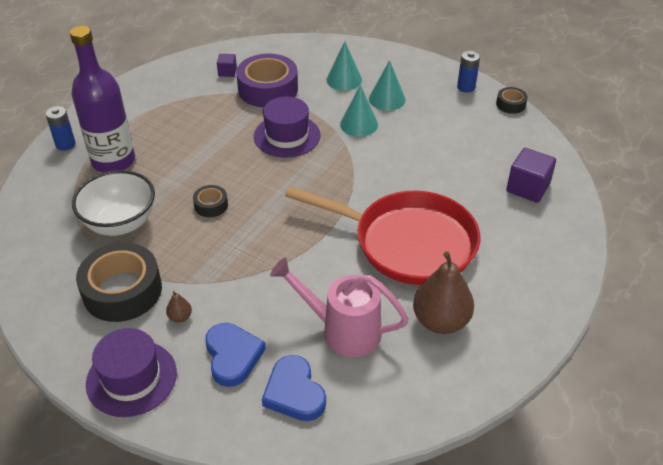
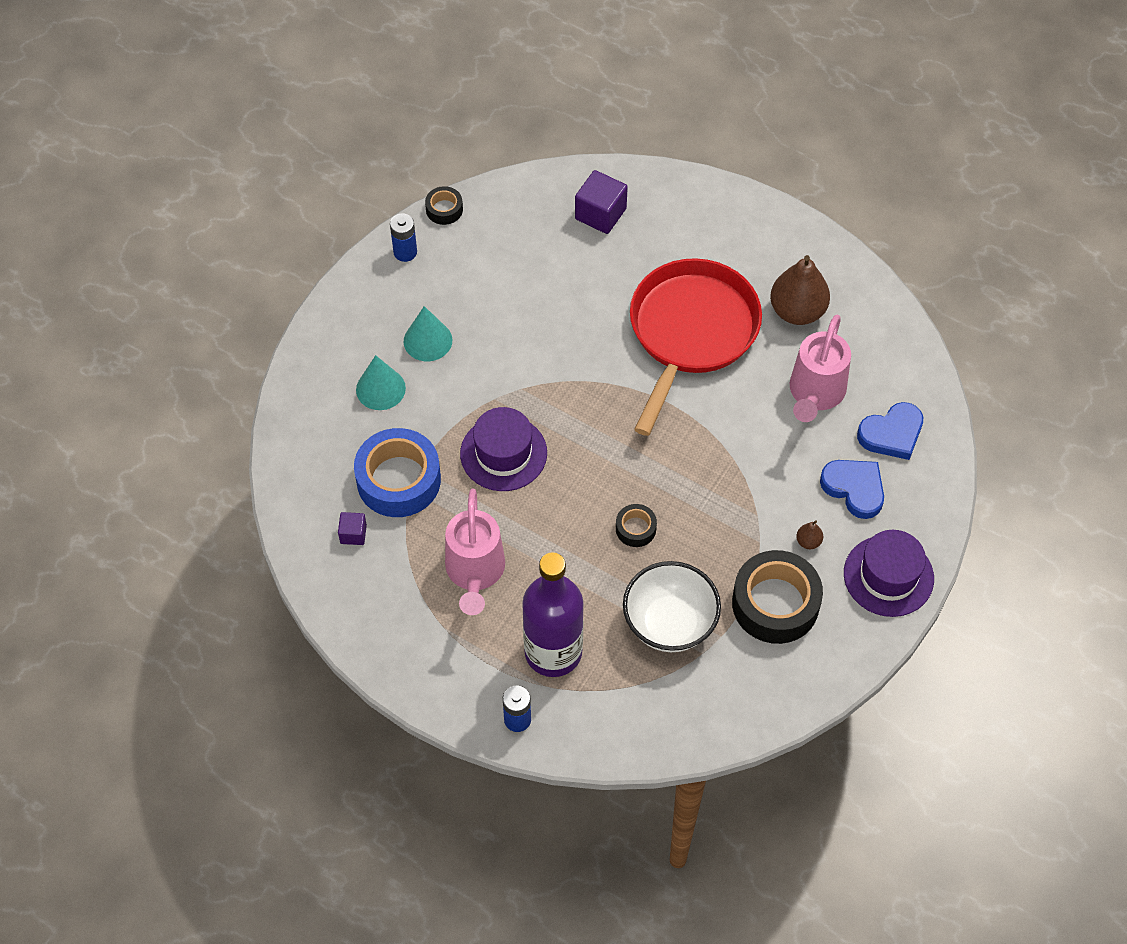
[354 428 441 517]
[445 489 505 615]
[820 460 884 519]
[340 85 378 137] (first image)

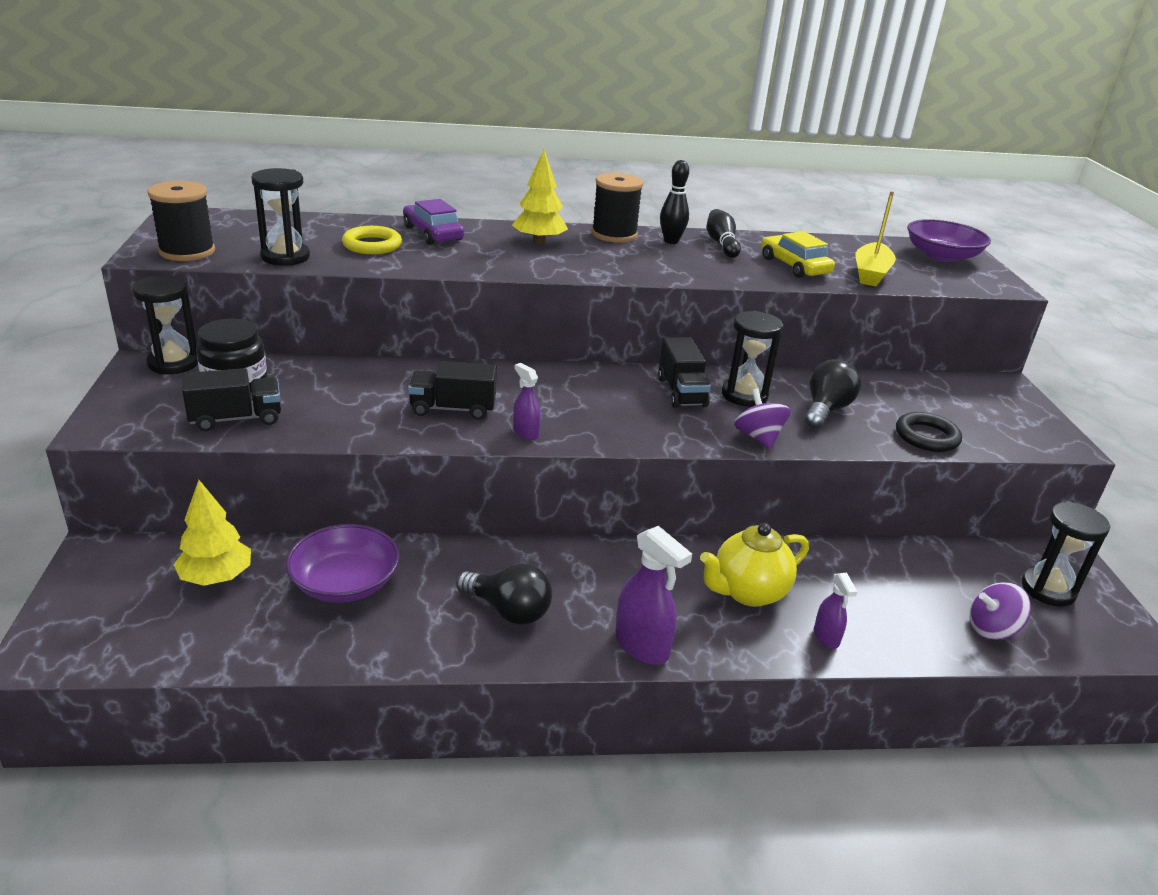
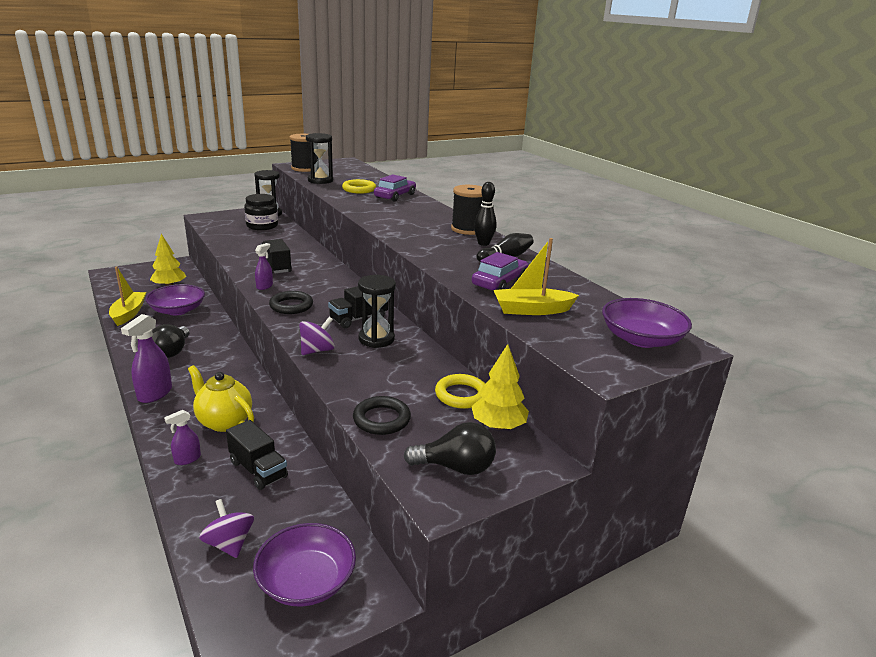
[109 267 146 326]
[226 420 288 490]
[253 523 356 606]
[269 291 313 314]
[403 422 496 475]
[435 374 485 409]
[471 344 529 430]
[472 252 529 290]

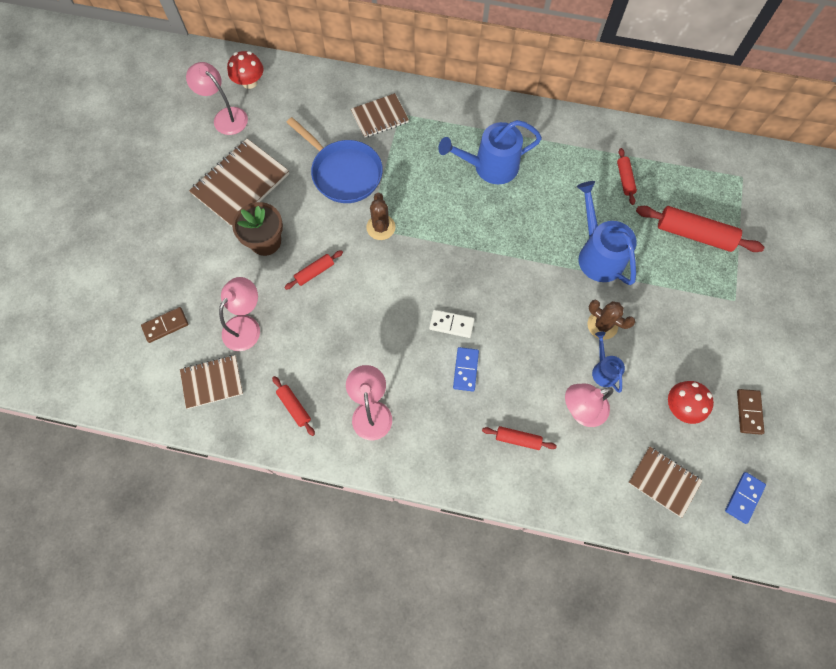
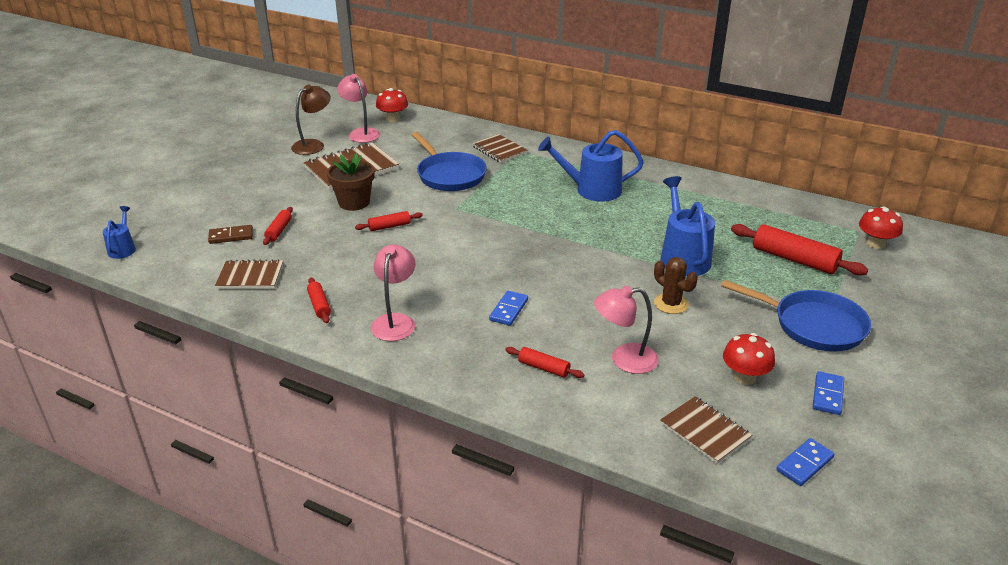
[103 206 136 259]
[263 207 293 245]
[291 84 330 155]
[472 134 528 163]
[721 280 871 352]
[813 371 844 415]
[859 207 903 249]
[219 277 260 351] (first image)
[366 193 395 240] (first image)
[429 310 474 338] (first image)

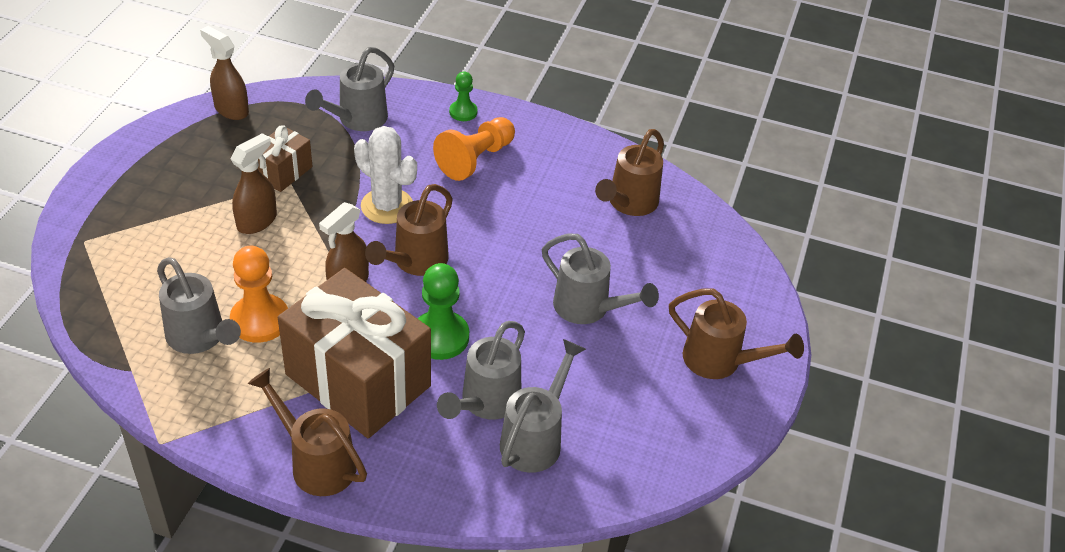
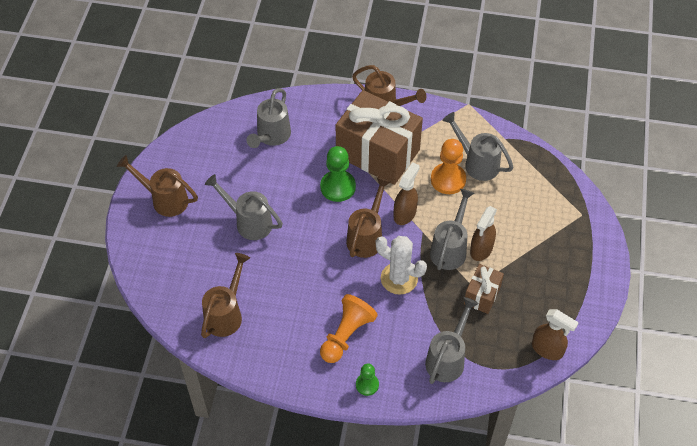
[430 189 474 270]

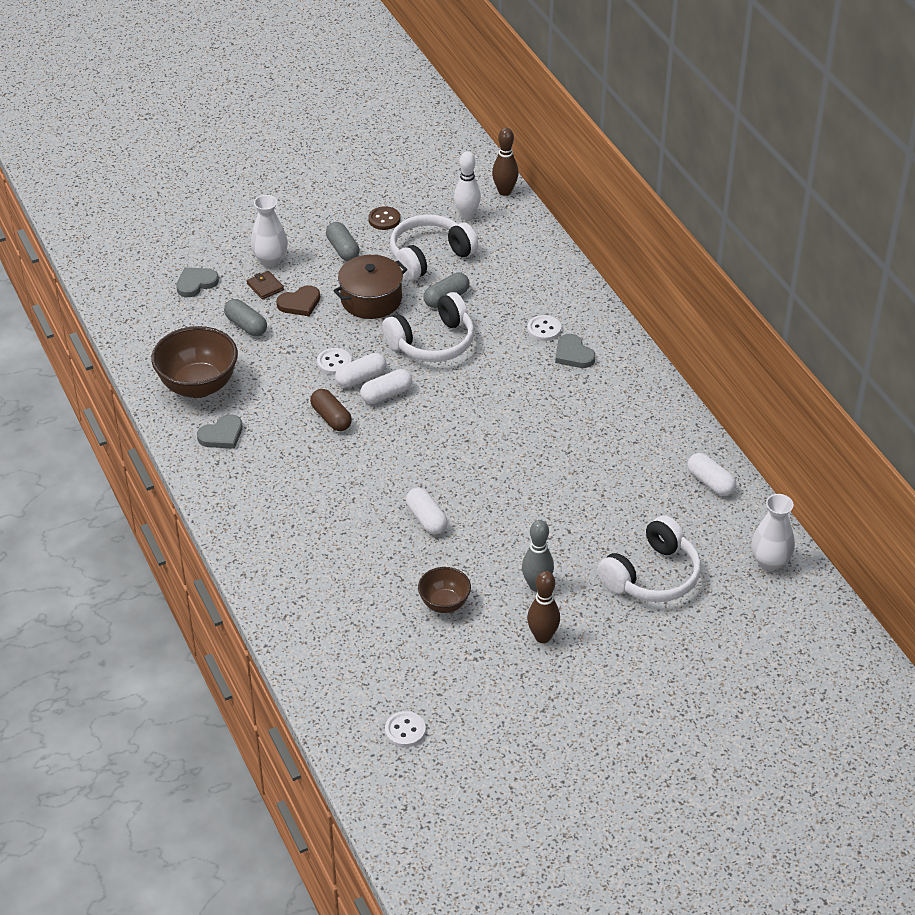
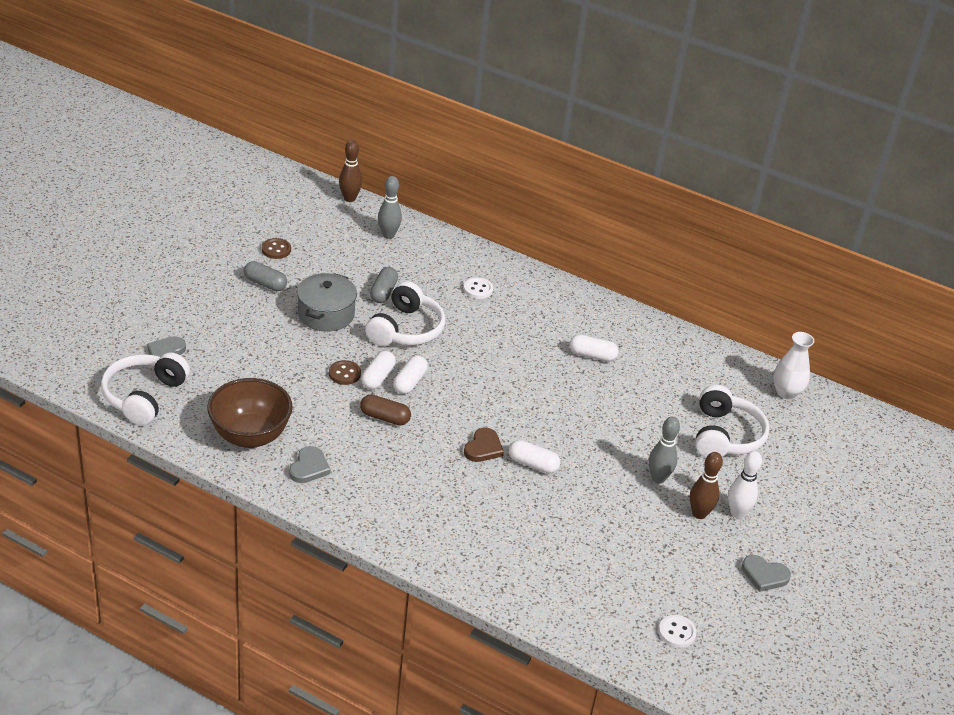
[101 352 190 426]
[297 273 357 332]
[329 360 361 385]
[378 176 402 239]
[464 428 504 462]
[569 335 619 362]
[728 451 762 518]
[742 555 791 592]
[224 299 267 336] (first image)
[247 271 284 300] (first image)
[250 195 288 267] (first image)
[418 567 471 613] (first image)

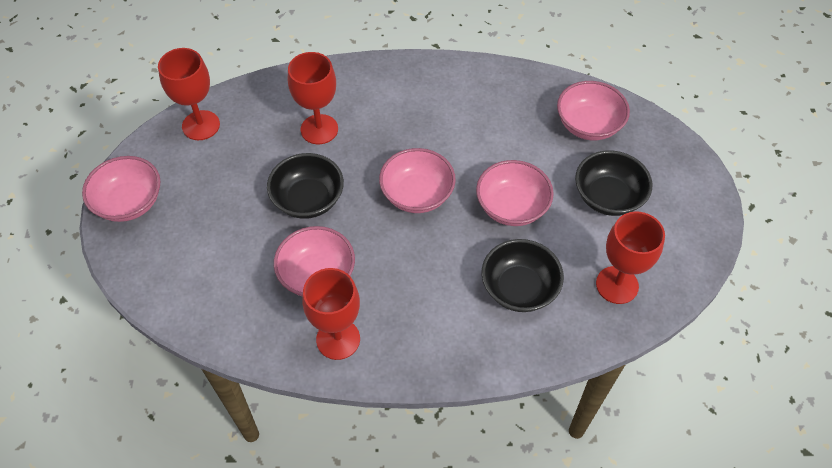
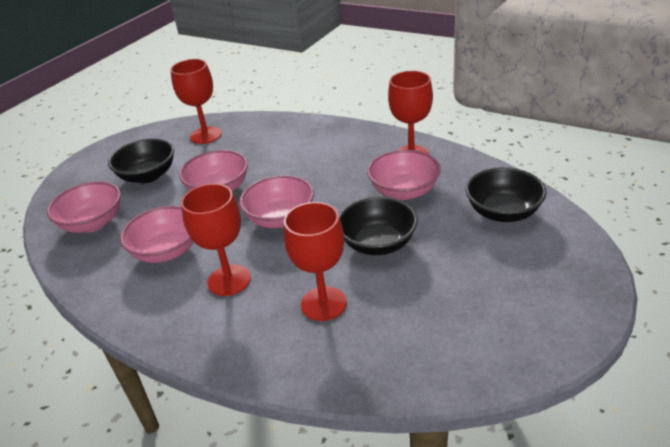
[120 206 194 263]
[181 183 251 296]
[465 167 547 222]

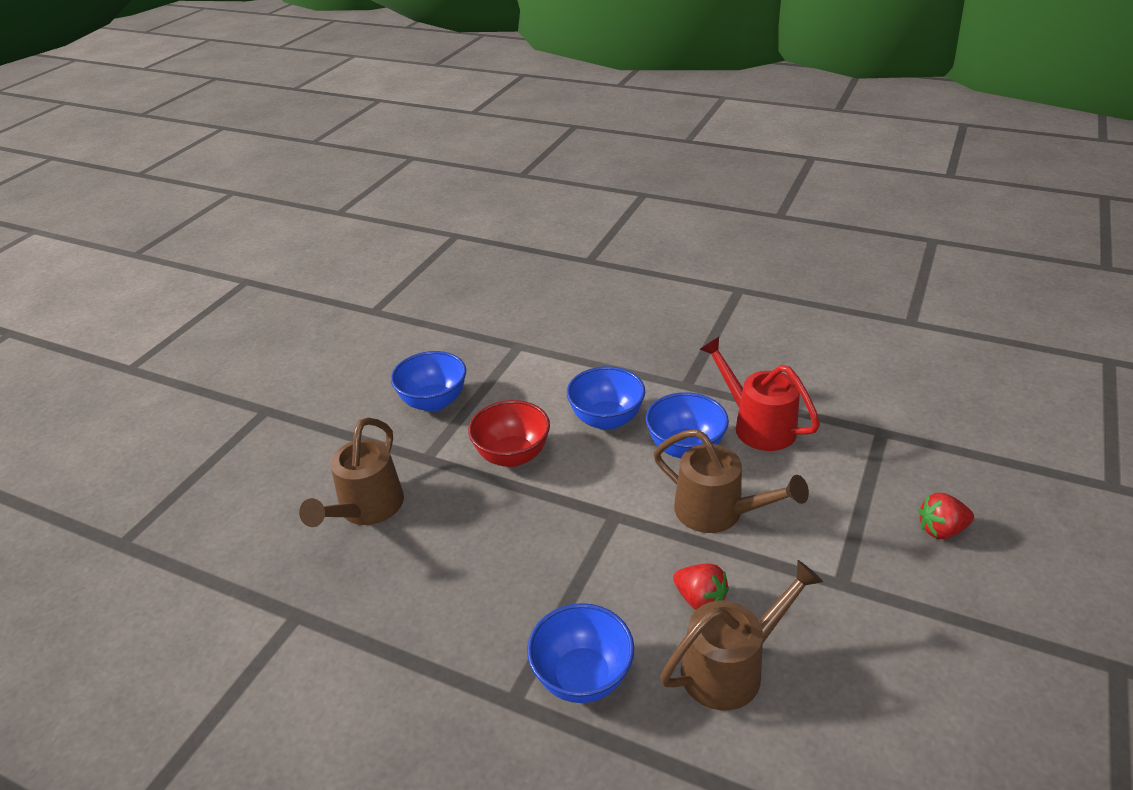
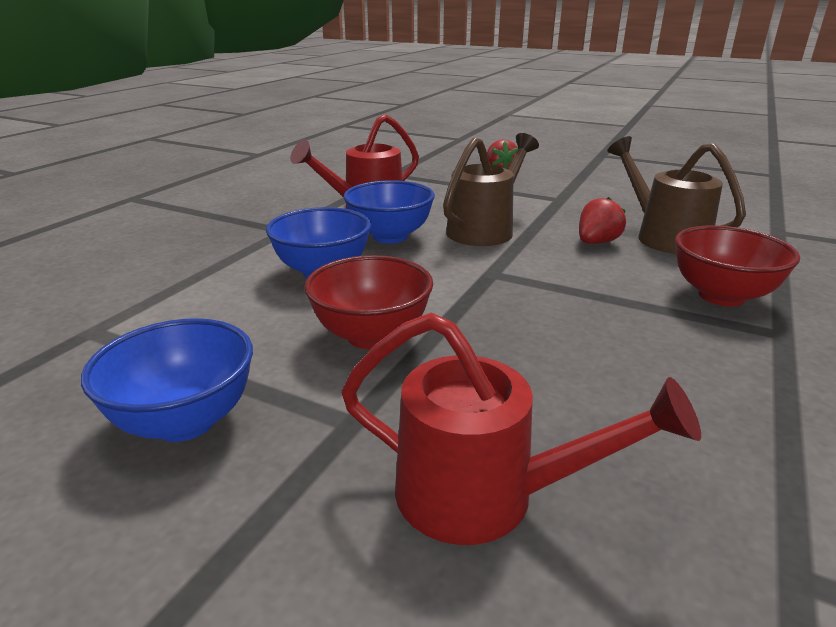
[341 313 701 545]
[675 225 800 307]

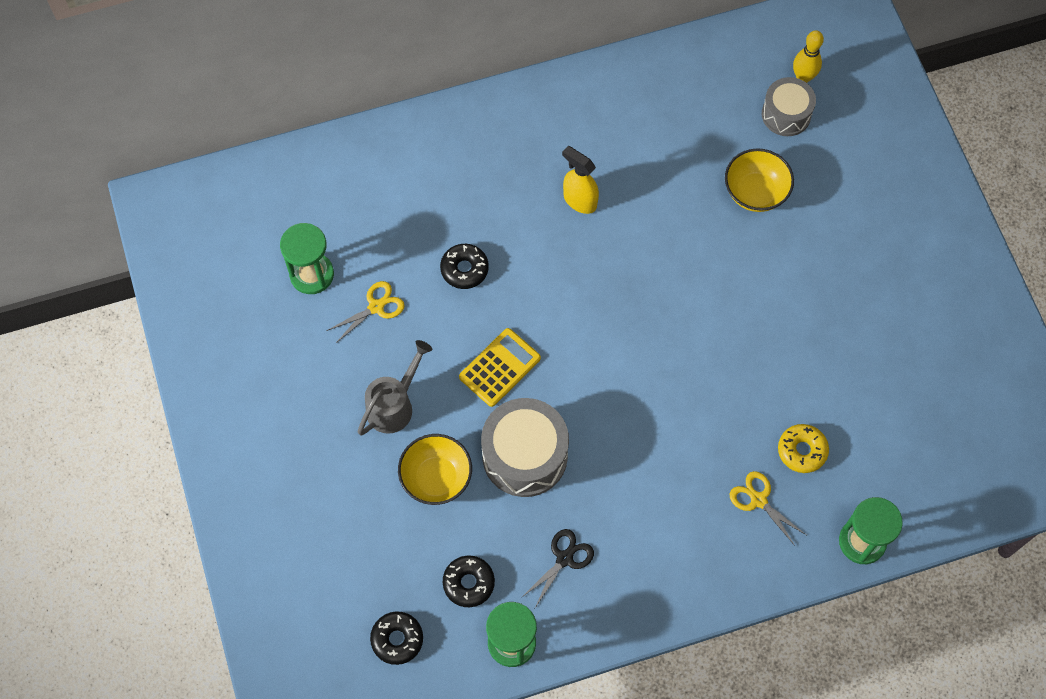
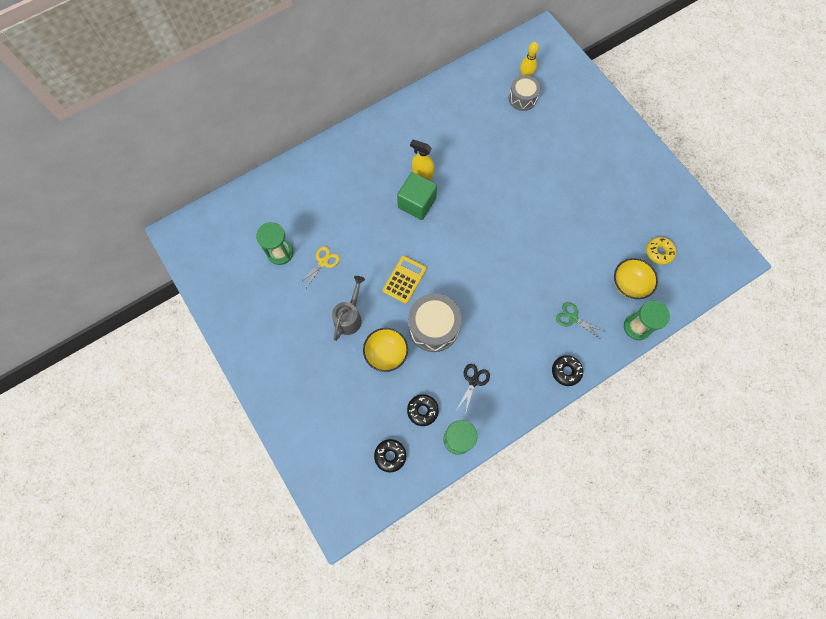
[397 172 437 220]
[552 355 583 386]
[556 302 606 340]
[614 258 658 299]
[646 237 676 265]

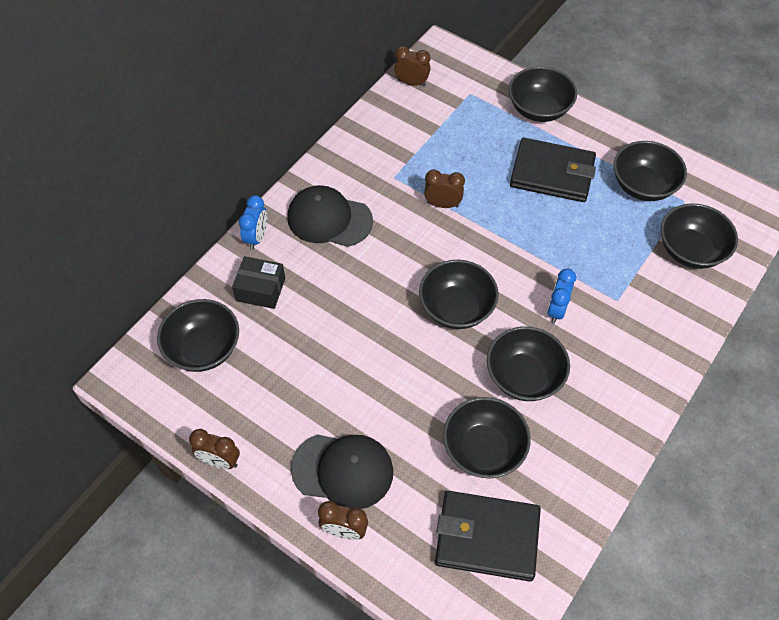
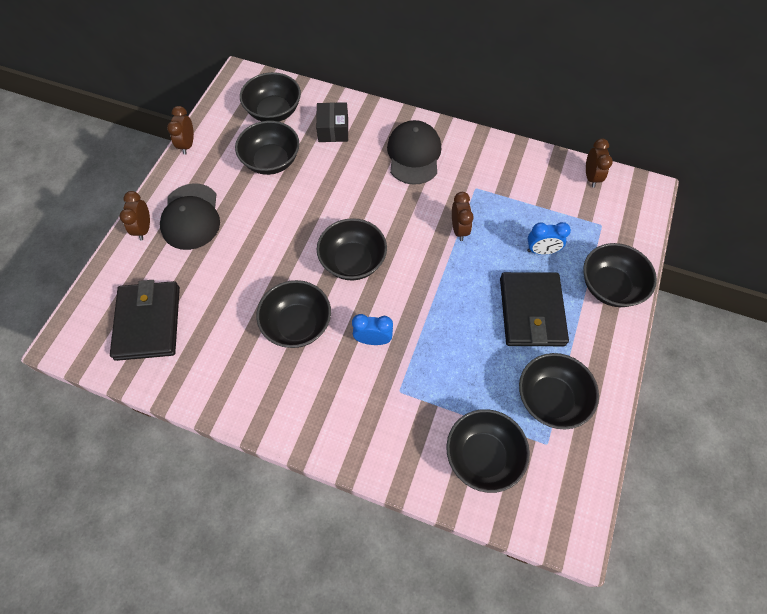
[235 121 300 175]
[527 222 571 255]

